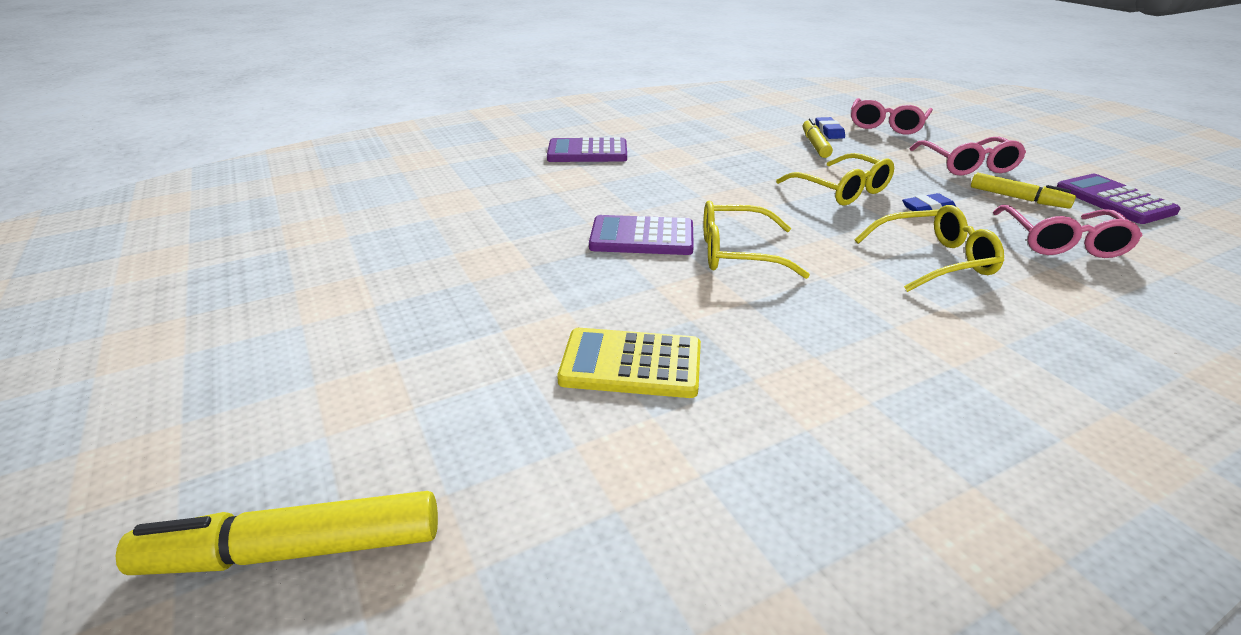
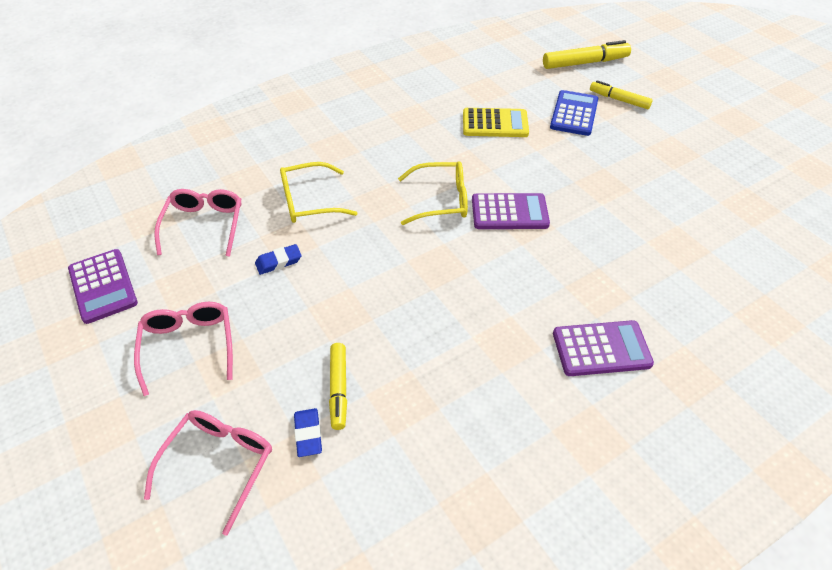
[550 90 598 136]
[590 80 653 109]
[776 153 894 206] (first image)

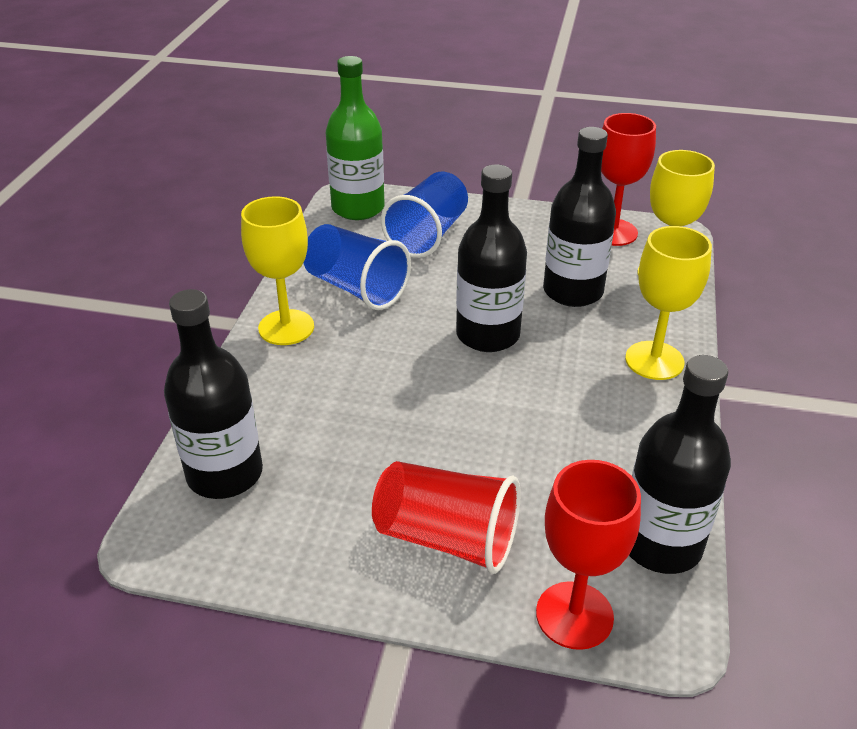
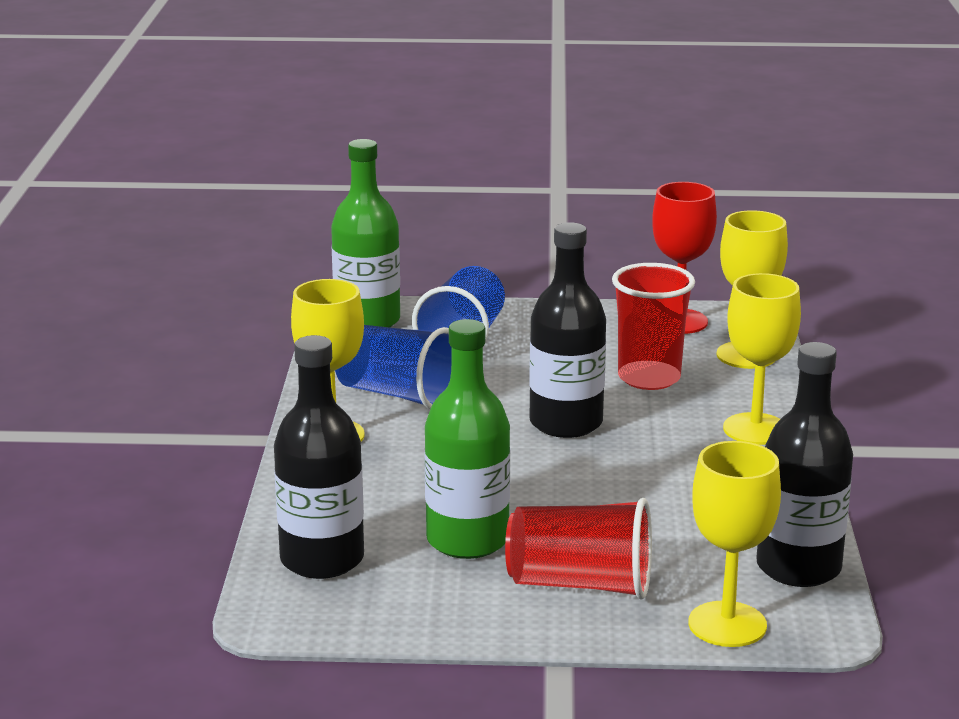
[424 319 510 559]
[612 263 695 390]
[689 441 781 647]

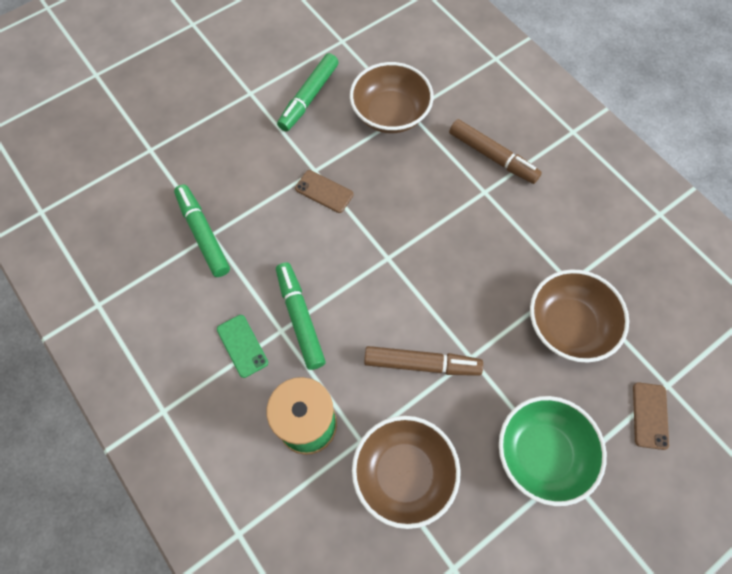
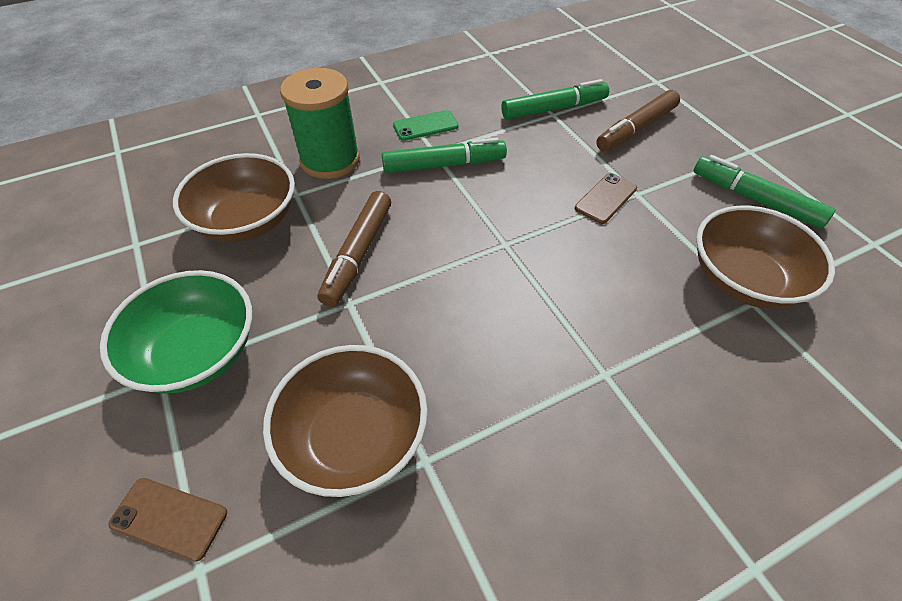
[596 90 680 152]

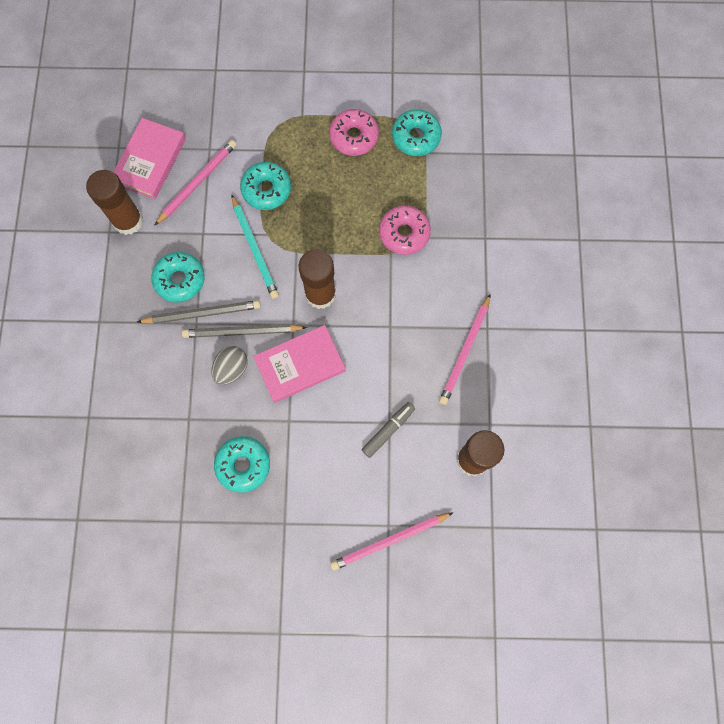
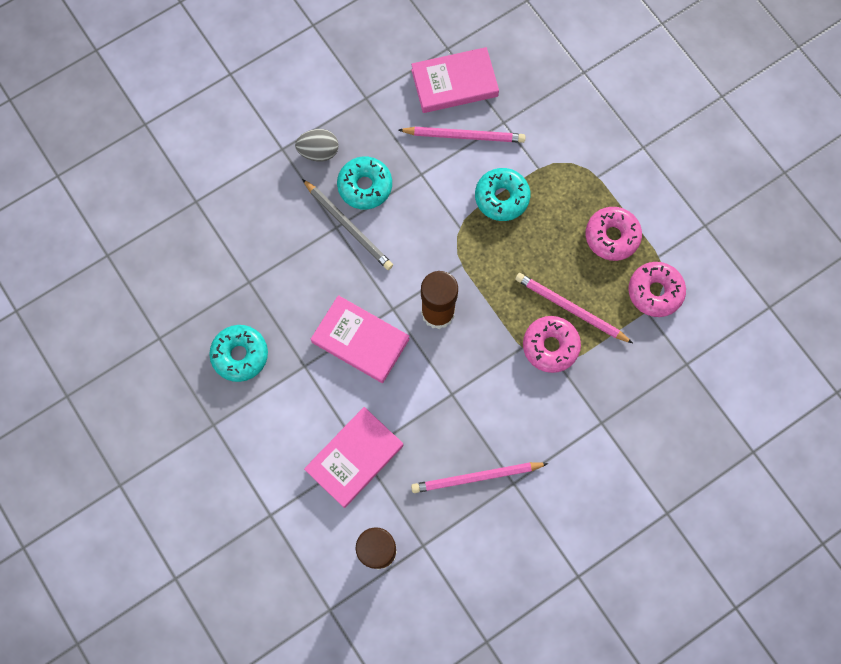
[295 129 339 162]
[304 407 403 508]
[515 273 633 343]
[629 262 686 317]
[86 170 143 235] (first image)
[182 324 307 338] (first image)
[231 194 279 299] (first image)

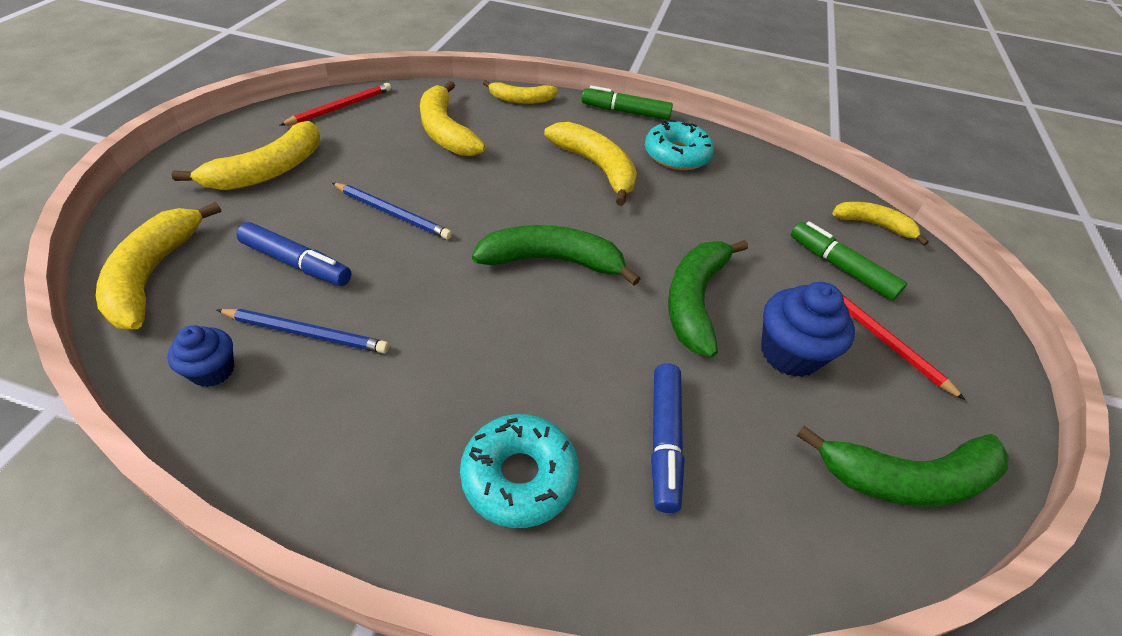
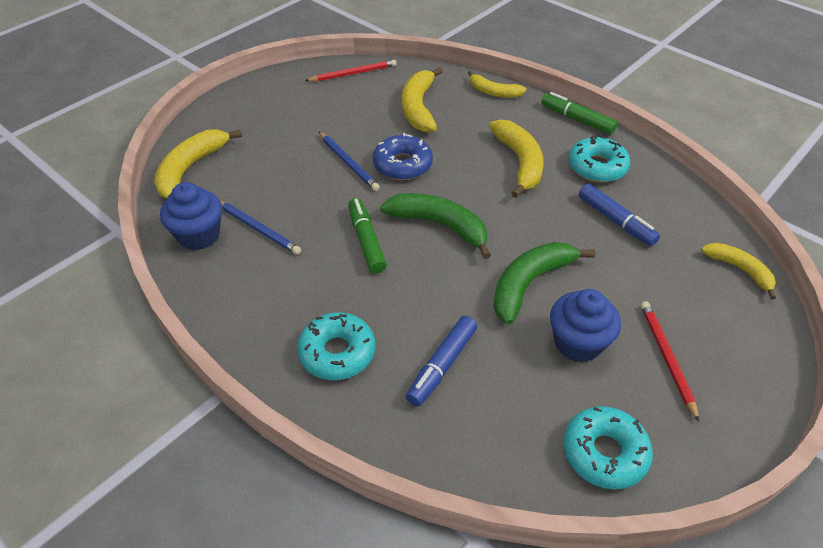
[160 182 222 250]
[348 198 387 274]
[373 133 433 180]
[563 406 653 490]
[579 184 660 246]
[171 121 320 190] (first image)

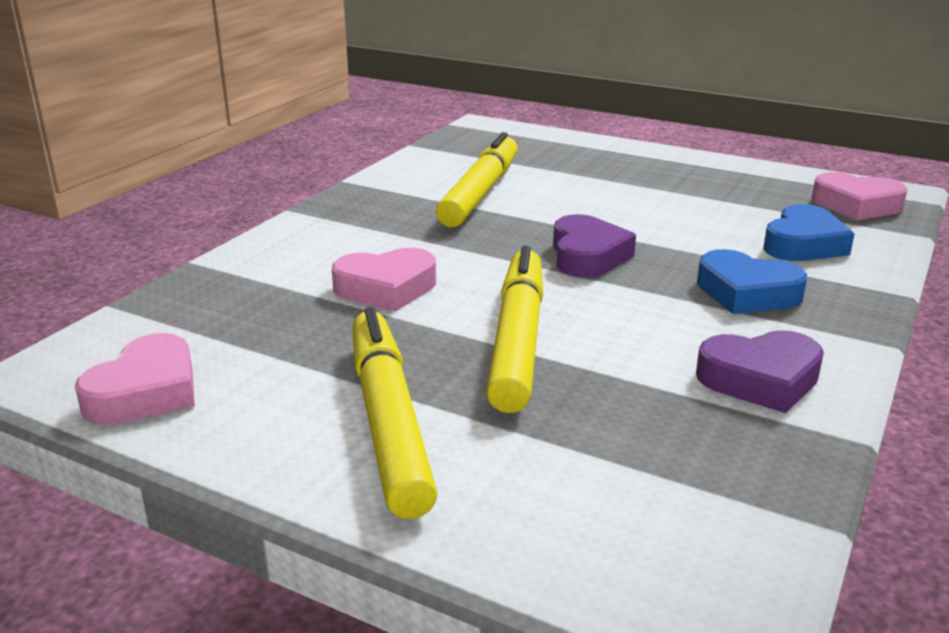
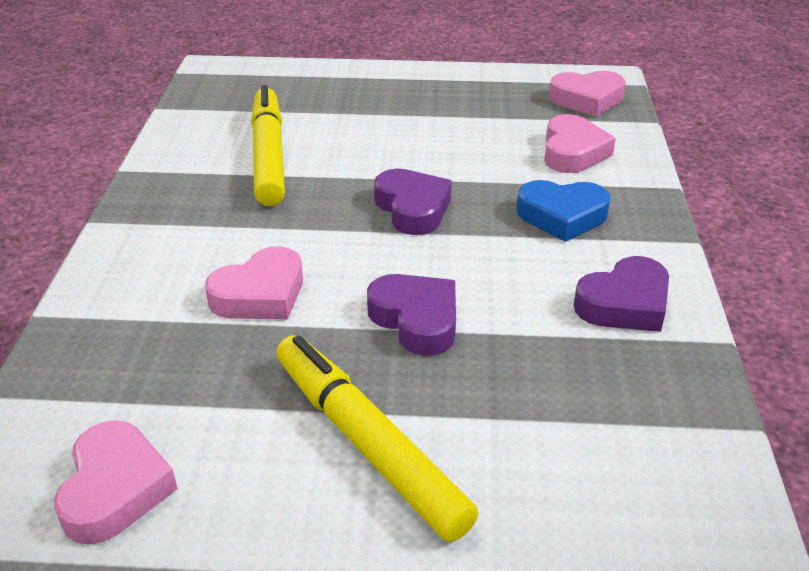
[367 274 456 356]
[544 114 616 173]

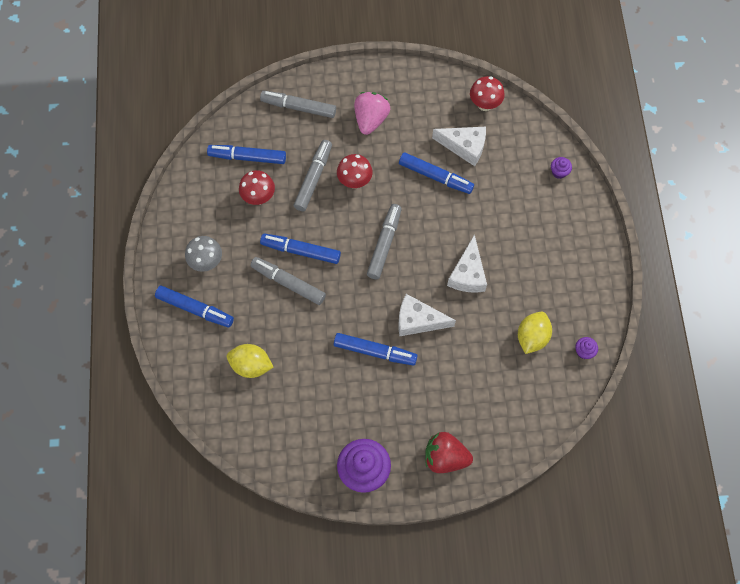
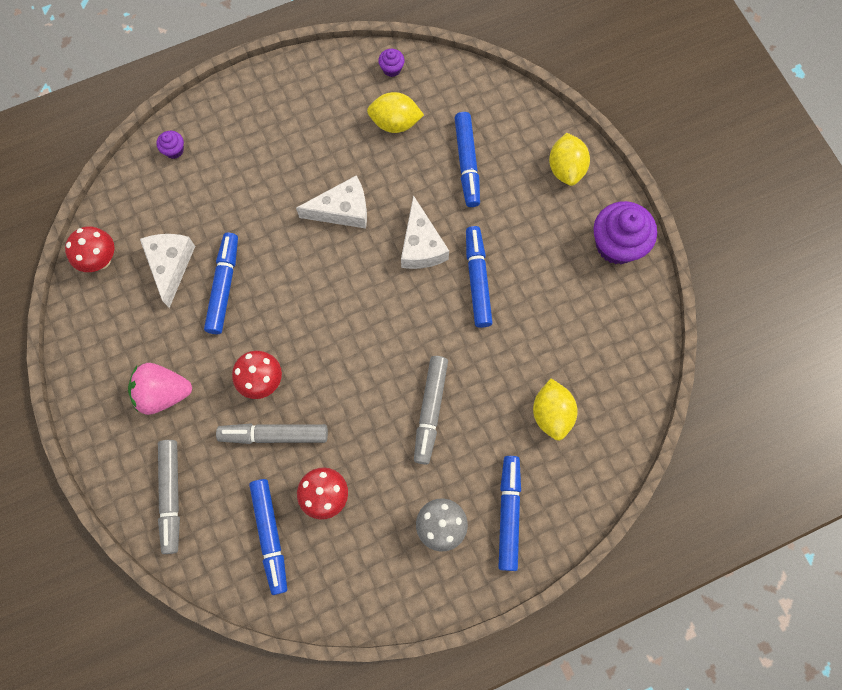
[454 112 480 207]
[549 133 590 186]
[367 204 402 279] (first image)

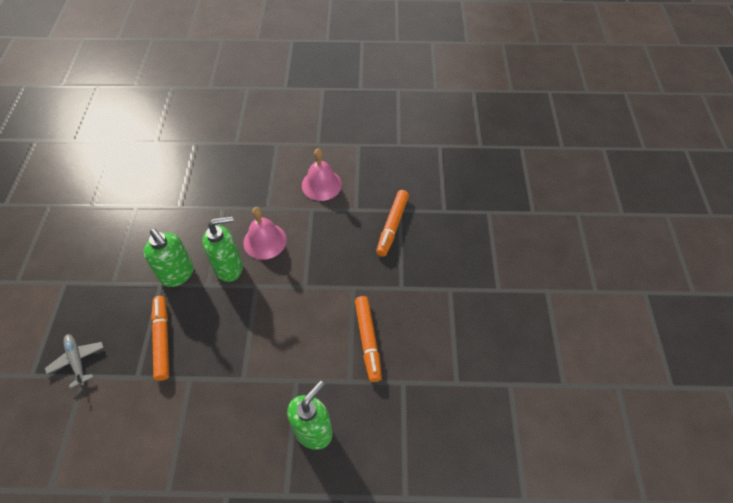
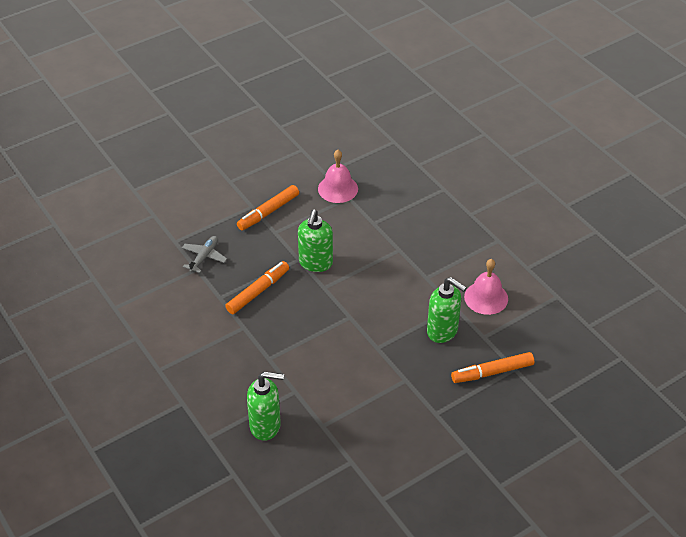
[237 185 299 231]
[318 150 358 203]
[427 277 467 343]

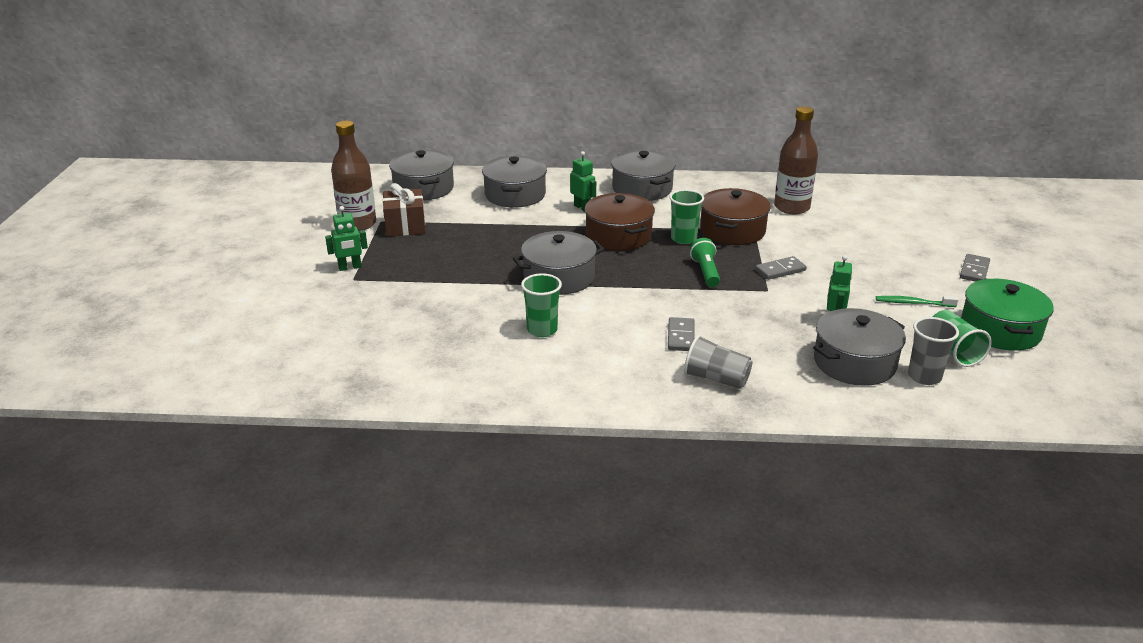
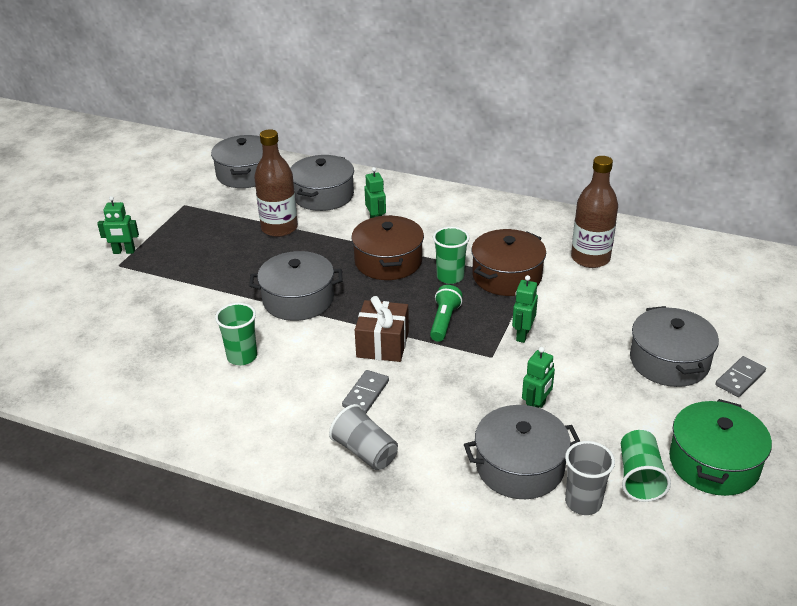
[254 129 298 237]
[355 296 409 362]
[512 275 538 343]
[630 306 719 387]
[876 296 958 307] (first image)

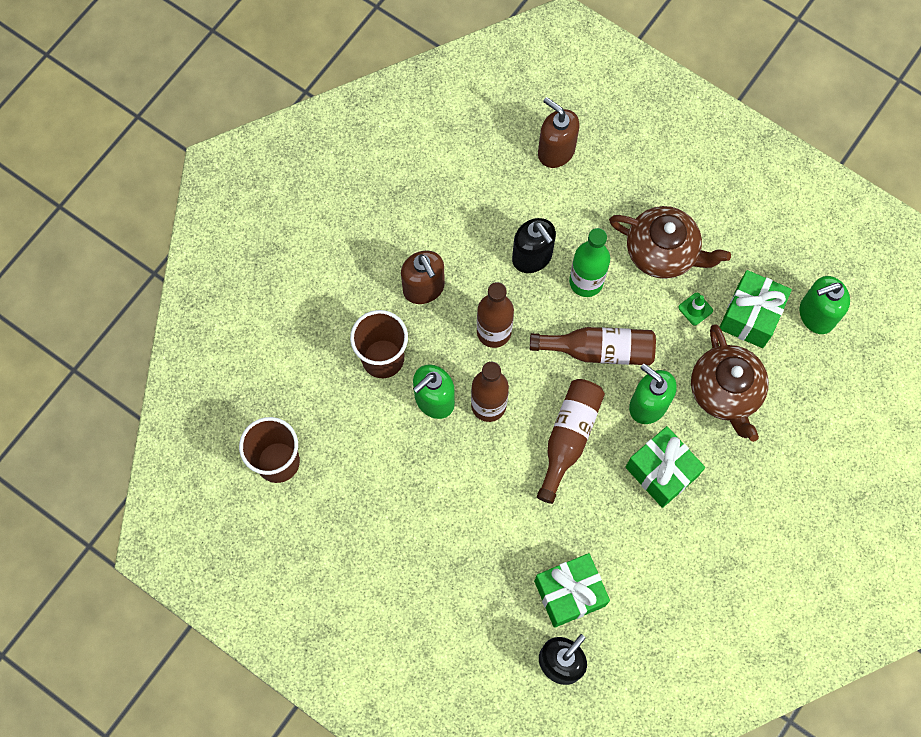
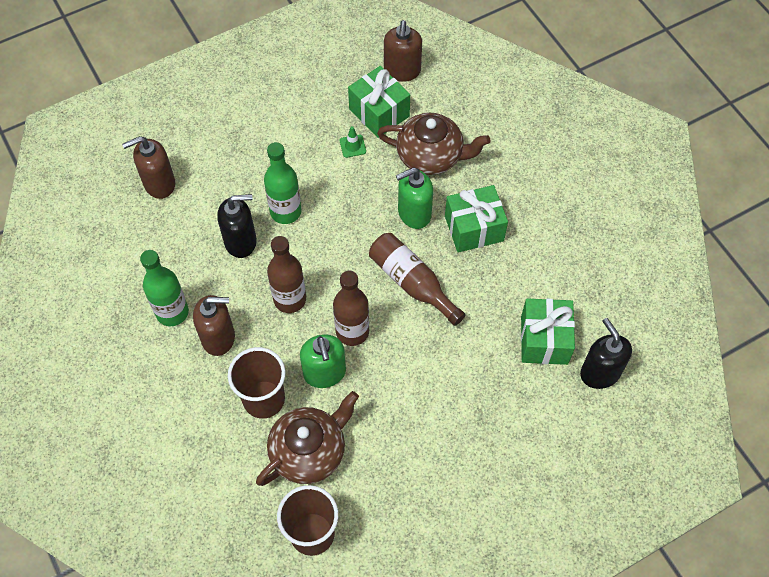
[140 250 189 326]
[256 391 359 486]
[384 20 422 82]
[530 327 656 365] (first image)

